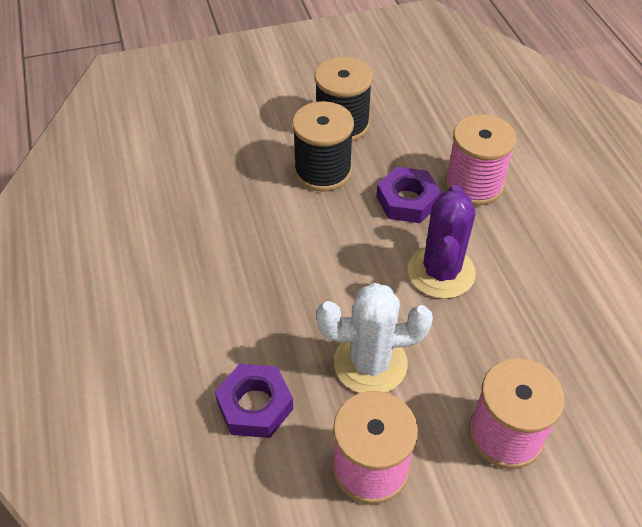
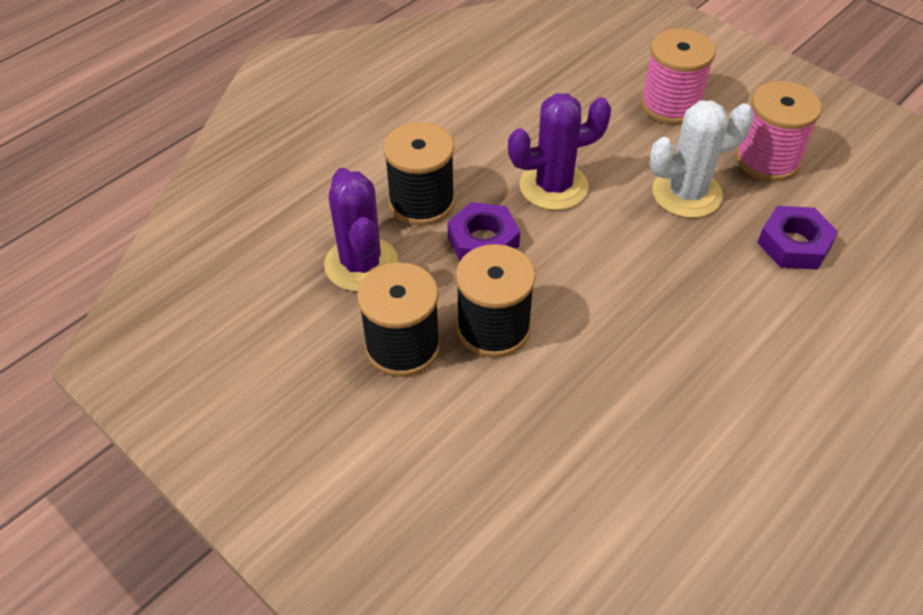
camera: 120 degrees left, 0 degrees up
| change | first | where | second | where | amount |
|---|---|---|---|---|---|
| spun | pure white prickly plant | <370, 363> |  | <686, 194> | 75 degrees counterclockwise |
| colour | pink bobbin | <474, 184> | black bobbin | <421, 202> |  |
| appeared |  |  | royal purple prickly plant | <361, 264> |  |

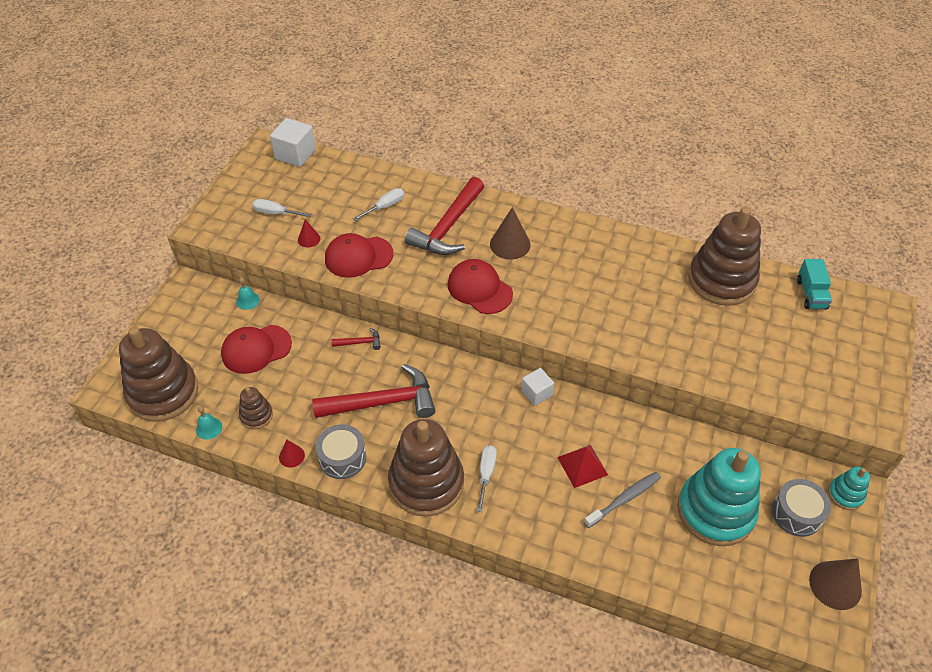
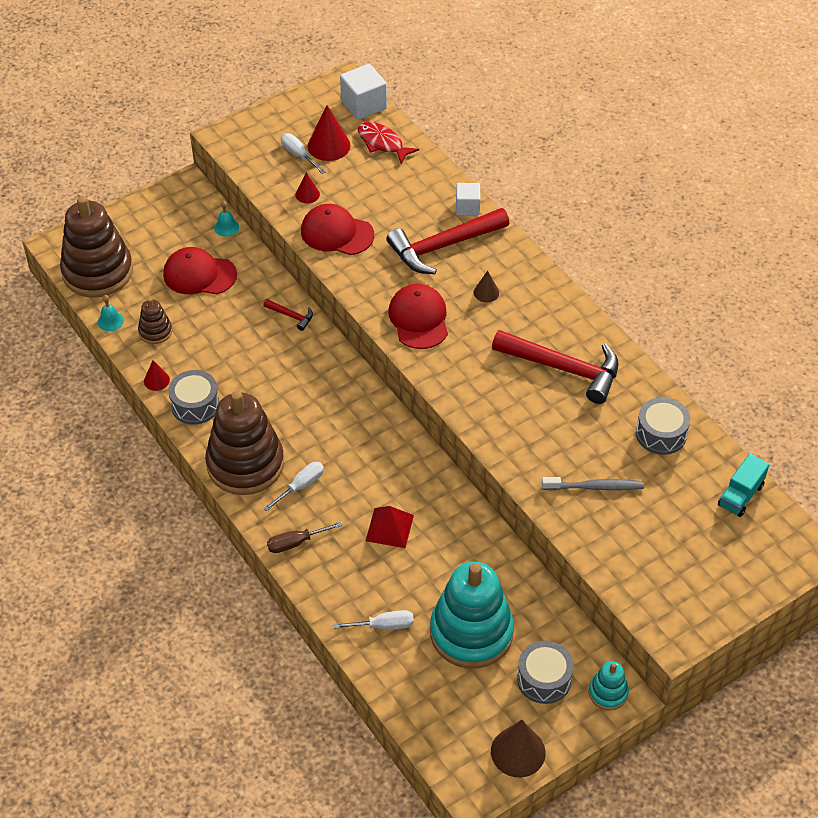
camera: 35 degrees right, 0 degrees up
| change | first | where | second | where | amount |
|---|---|---|---|---|---|
| relocated | scarlet hammer | <382, 402> |  | <563, 369> |  |
| relocated | pure white flat screwdriver | <385, 207> |  | <383, 626> |  |
| size | russet cone shape | <510, 244> |  | <486, 292> | x0.56 |
| relocated | pure white block | <536, 393> |  | <467, 207> |  |
| relocated | ash-grey tooth brush | <624, 499> |  | <595, 487> |  |
| exchanged | russet ring stacker | <721, 280> | ash-grey snare drum | <661, 434> |  |
| appeared |  |  | russet flat screwdriver | <296, 543> |  |
| appeared |  |  | scarlet cone shape | <329, 146> |  |
| appeared |  |  | scarlet toy fish | <382, 143> |  |

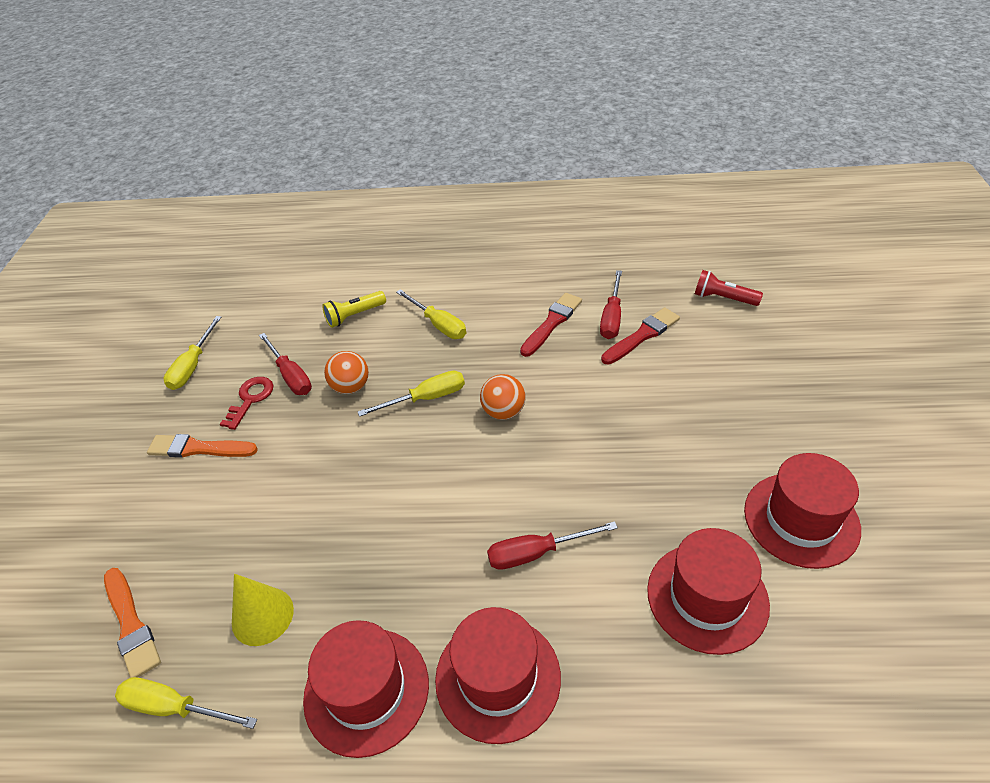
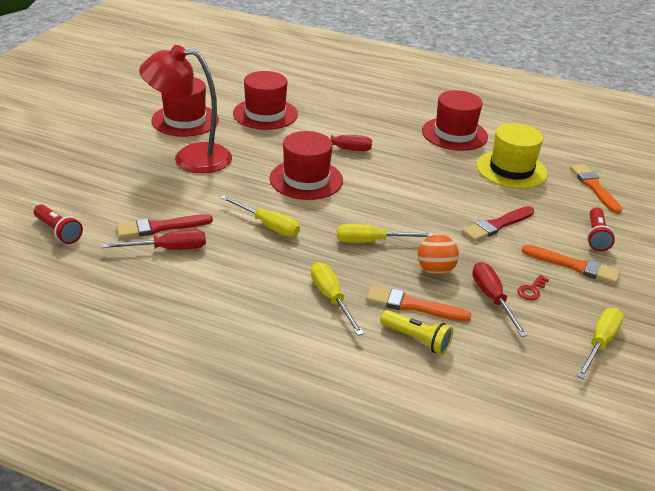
camera: 165 degrees left, 10 degrees down
| change | first | where | second | where | amount |
|---|---|---|---|---|---|
| relocated | bright yellow flat screwdriver | <175, 707> |  | <268, 226> |  |
| size | scarlet door key | <250, 399> |  | <532, 290> | x0.66 |
| exchanged | bright yellow cone shape | <262, 616> | bright yellow top hat | <511, 169> |  |
| spun | bright yellow torch | <354, 316> |  | <417, 339> | 45 degrees clockwise |
| relocated | scarlet top hat | <498, 677> |  | <306, 179> |  |
| missing | orange-coloured sphere | <504, 411> |  |  |  |
| relocated | scarlet paintbrush | <552, 323> |  | <496, 225> |  |
| spun | scarlet flat screwdriver | <612, 317> |  | <168, 249> | 45 degrees clockwise |
| appeared |  |  | scarlet desk lamp | <190, 158> |  |
| appeared |  |  | orange-coloured paintbrush | <412, 305> |  |
| appeared |  |  | scarlet torch | <596, 236> |  |

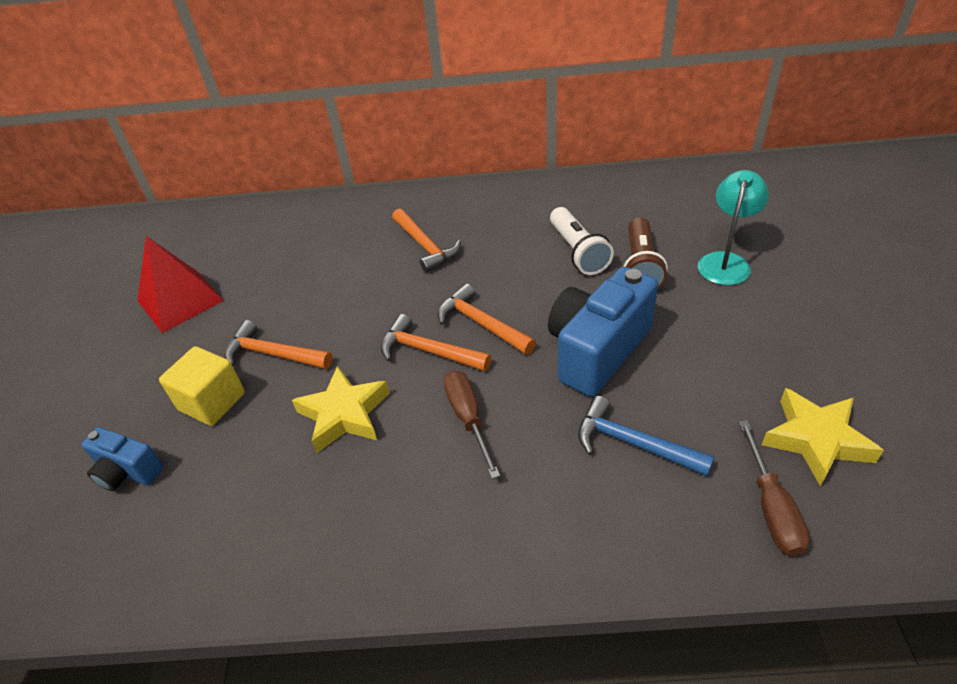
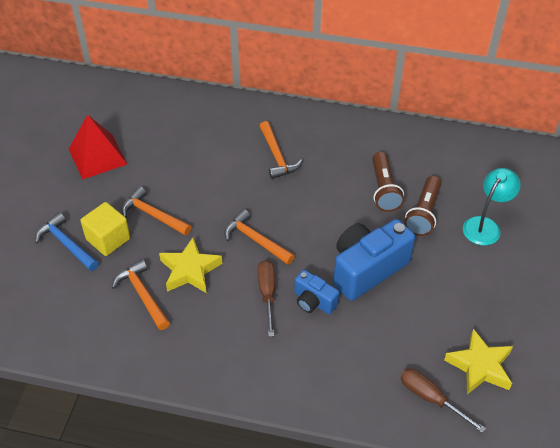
camera: 10 degrees right, 5 degrees up
| change | first | where | second | where | amount |
|---|---|---|---|---|---|
| relocated | cobalt camera | <127, 472> |  | <313, 301> |  |
| relocated | orange-coloured hammer | <481, 324> |  | <142, 295> |  |
| colour | pure white torch | <578, 252> | russet torch | <384, 190> |  |
| relocated | cobalt hammer | <632, 443> |  | <66, 244> |  |
| spun | russet flat screwdriver | <771, 507> |  | <431, 398> | 120 degrees clockwise |

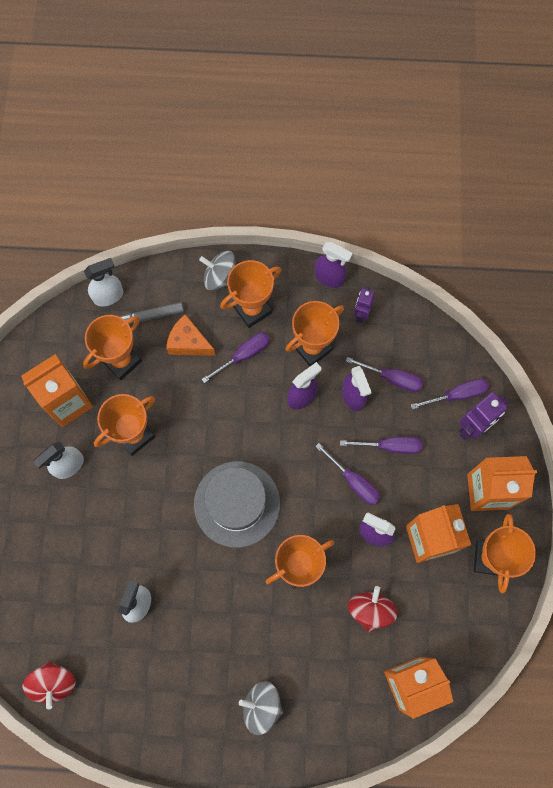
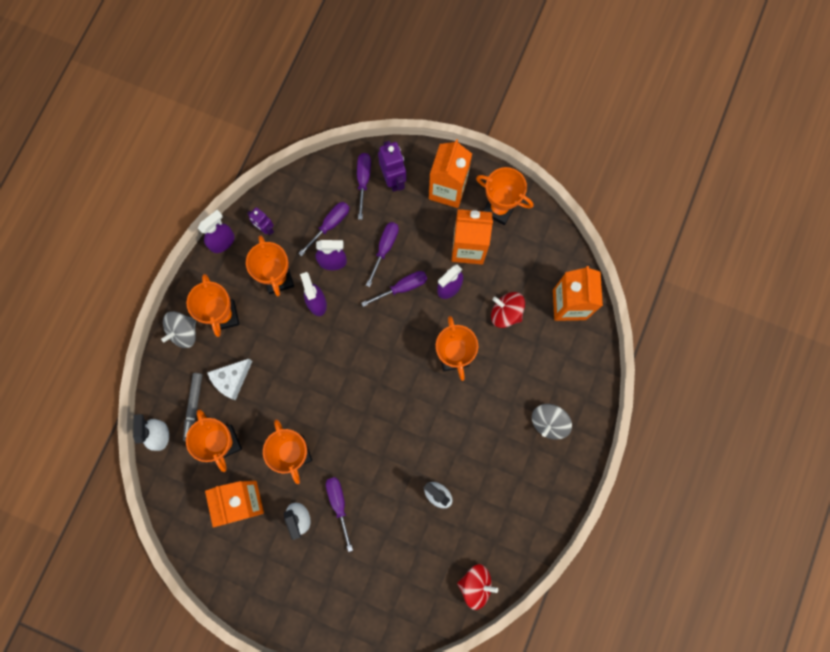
camera: 70 degrees left, 5 degrees up
| change | first | where | second | where | amount |
|---|---|---|---|---|---|
| colour | orange-coloured piece of cheese | <188, 343> | pure white piece of cheese | <232, 379> |  |
| missing | ash-grey top hat | <237, 504> |  |  |  |
| relocated | royal purple flat screwdriver | <244, 355> |  | <339, 504> |  |

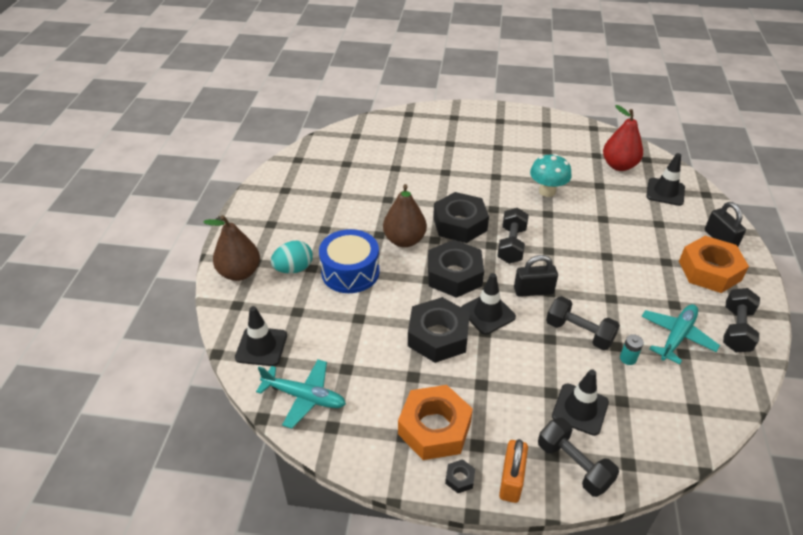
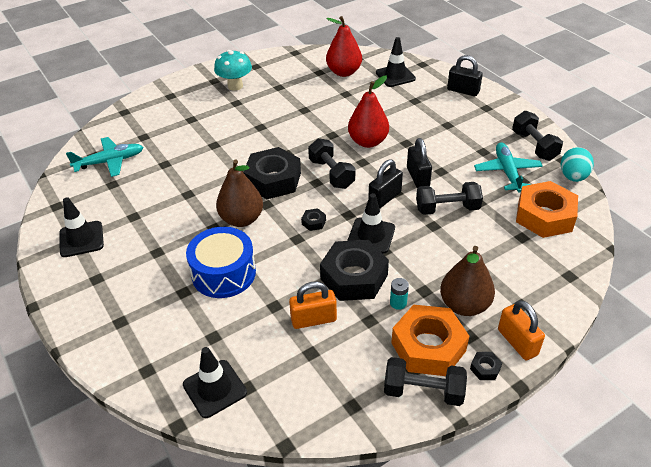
camera: 40 degrees left, 0 degrees up
| change | first | where | second | where | amount |
|---|---|---|---|---|---|
| relocated | russet pear | <239, 272> |  | <464, 305> |  |
| relocated | aqua aeroplane | <304, 397> |  | <109, 162> |  |
| relocated | aqua toy egg | <294, 269> |  | <573, 177> |  |
| size | black nut | <454, 275> |  | <313, 222> | x0.40 |
| relocated | aqua fungus | <547, 191> |  | <235, 86> |  |
| relocated | black free weight | <573, 465> |  | <423, 391> |  |
| relocated | black road cone | <580, 409> |  | <81, 239> |  |
| relocated | aqua battery | <628, 358> |  | <398, 303> |  |
| relocated | orange-coloured nut | <709, 271> |  | <544, 216> |  |
| appeared |  |  | orange-coloured padlock | <313, 319> |  |
| appeared |  |  | scarlet pear | <368, 142> |  |
| appeared |  |  | black padlock | <418, 177> |  |

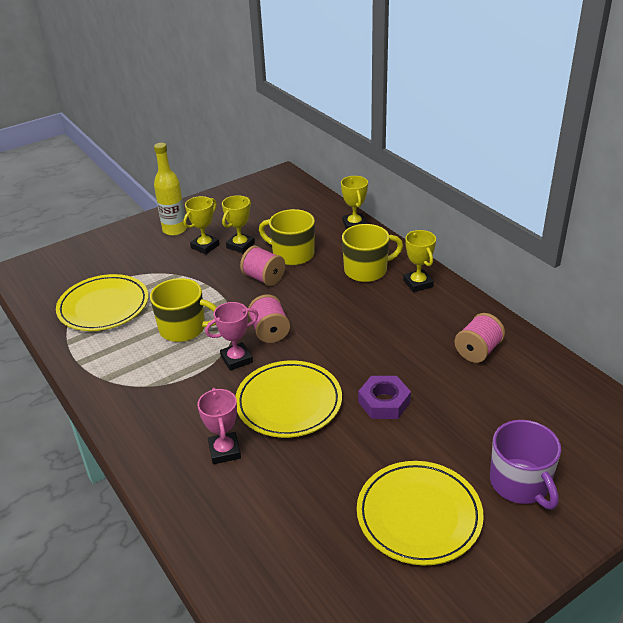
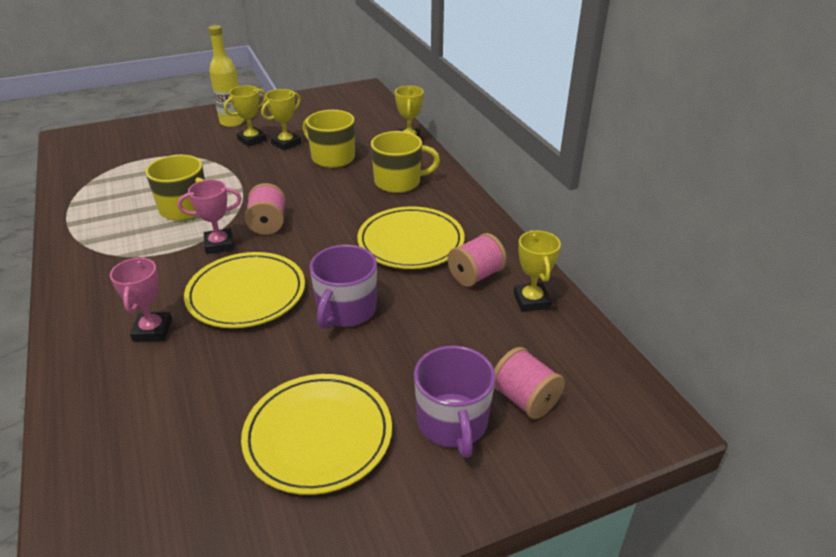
camera: 10 degrees right, 0 degrees up
| change | first | where | second | where | amount |
|---|---|---|---|---|---|
| relocated | bright yellow plate | <103, 306> |  | <411, 242> |  |
| relocated | pink bobbin | <264, 278> |  | <525, 399> |  |
| exchanged | royal purple nut | <384, 402> | royal purple tea mug | <346, 310> |  |
| relocated | bright yellow prize cup | <418, 283> |  | <531, 301> |  |

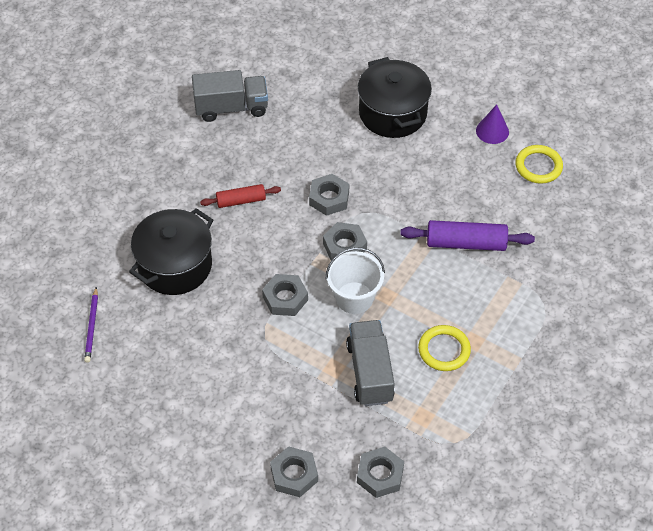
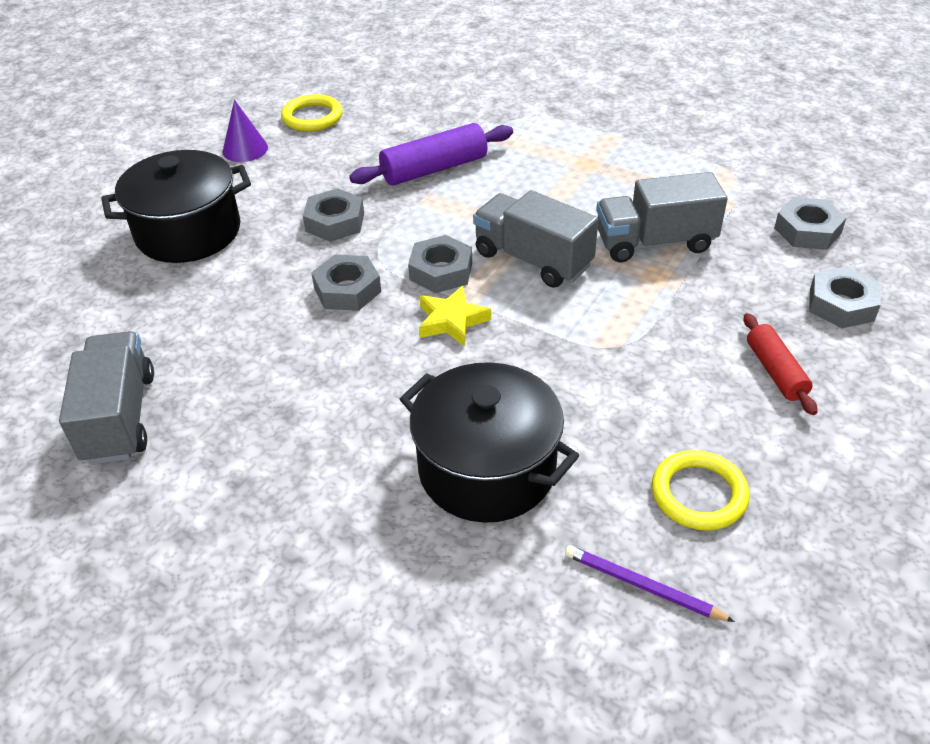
camera: 90 degrees left, 10 degrees down
| change | first | where | second | where | amount |
|---|---|---|---|---|---|
| spun | royal purple lead pencil | <92, 327> |  | <642, 586> | 150 degrees counterclockwise |
| relocated | scarlet pastry roller | <241, 201> |  | <775, 371> |  |
| relocated | ash-grey nut | <285, 298> |  | <335, 222> |  |
| exchanged | pure white sand bucket | <354, 298> | ash-grey truck | <533, 259> |  |
| spun | royal purple pastry roller | <466, 243> |  | <434, 169> | 60 degrees clockwise |
| relocated | bright yellow hoop | <444, 350> |  | <698, 494> |  |
| appeared |  |  | bright yellow star | <452, 321> |  |

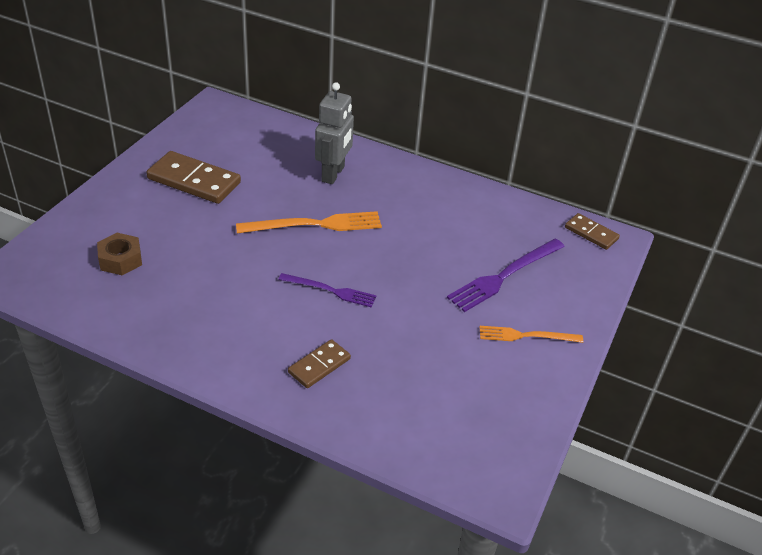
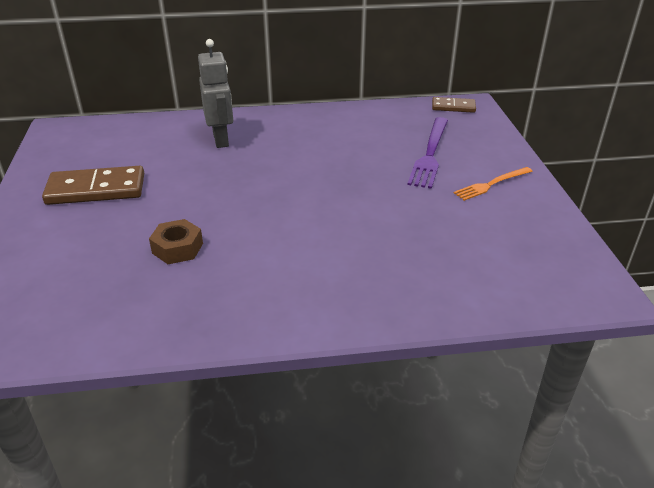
camera: 30 degrees left, 5 degrees down
| change | first | where | second | where | amount |
|---|---|---|---|---|---|
| relocated | russet nut | <120, 260> |  | <177, 248> |  |
| missing | orange-coloured fork | <315, 225> |  |  |  |
| missing | royal purple fork | <330, 290> |  |  |  |
| missing | russet domino piece | <319, 365> |  |  |  |

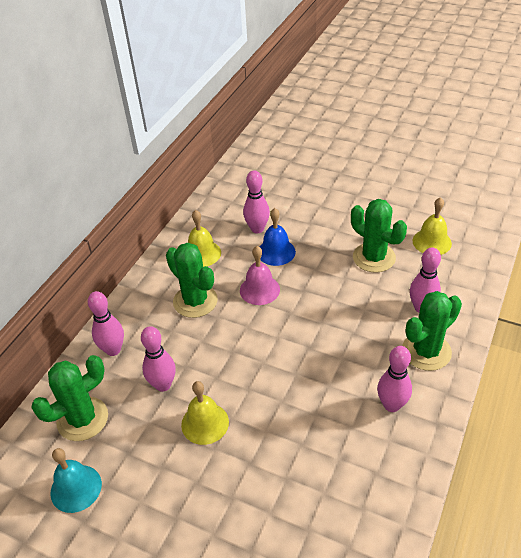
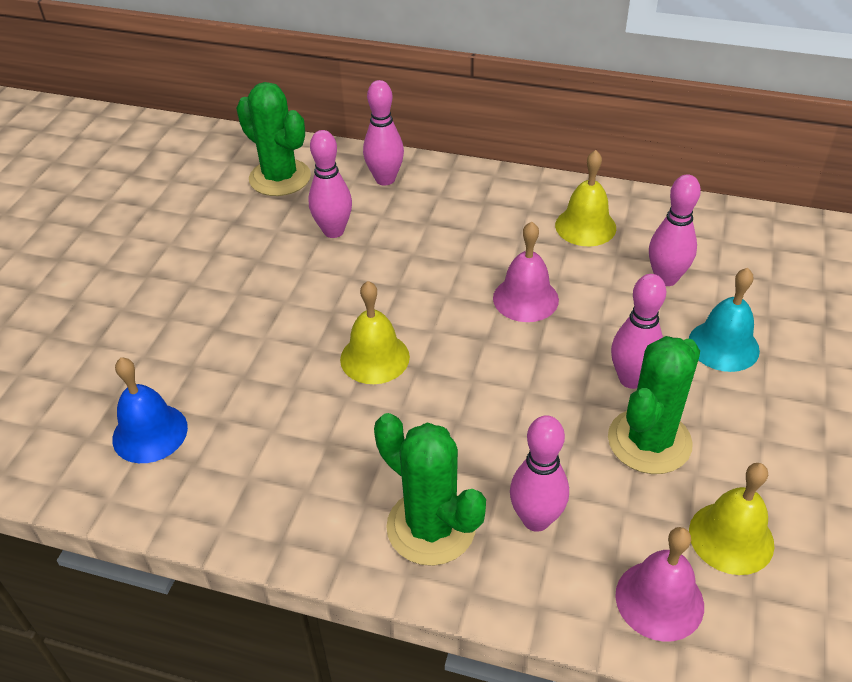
camera: 80 degrees right, 0 degrees up
| change | first | where | second | where | amount |
|---|---|---|---|---|---|
| relocated | aqua hand bell | <76, 488> |  | <723, 345> |  |
| missing | green prickly plant | <195, 301> |  |  |  |
| relocated | bright yellow hand bell | <205, 423> |  | <374, 358> |  |
| relocated | cobalt hand bell | <276, 252> |  | <150, 433> |  |
| relocated | pink tenpin | <391, 405> |  | <631, 379> |  |
| appeared |  |  | pink hand bell | <659, 600> |  |

